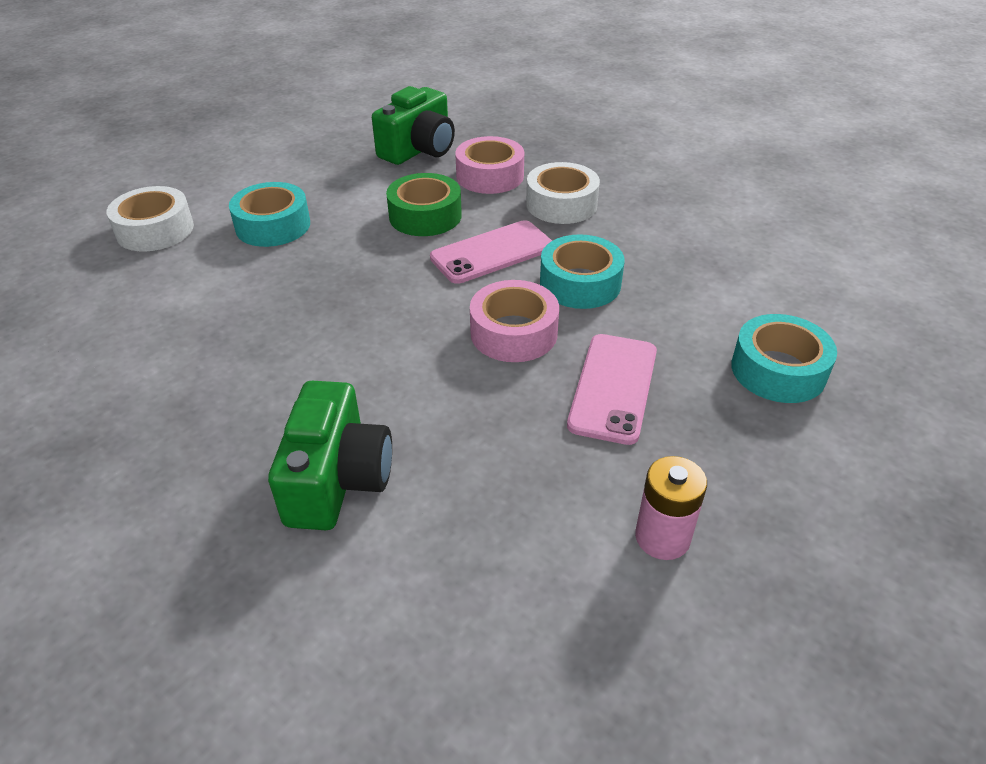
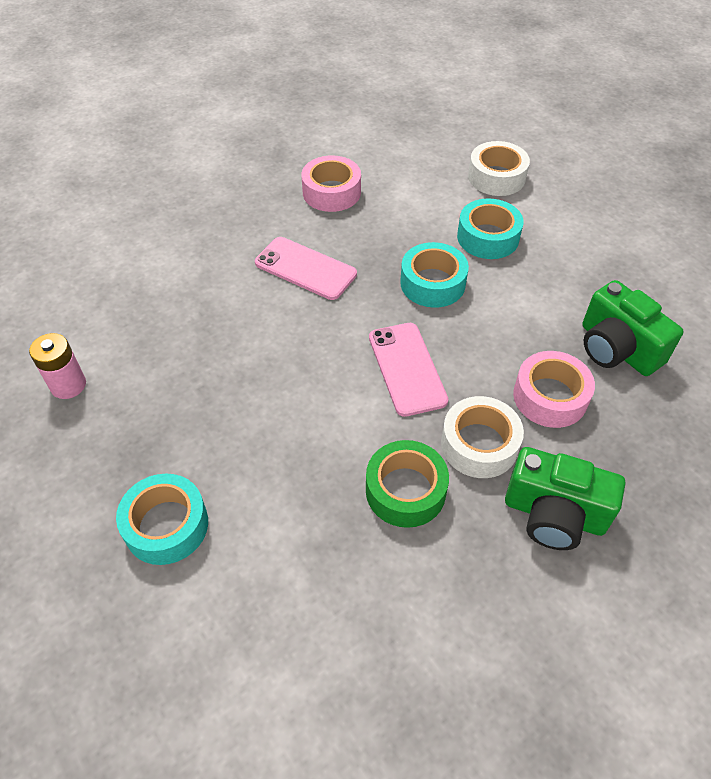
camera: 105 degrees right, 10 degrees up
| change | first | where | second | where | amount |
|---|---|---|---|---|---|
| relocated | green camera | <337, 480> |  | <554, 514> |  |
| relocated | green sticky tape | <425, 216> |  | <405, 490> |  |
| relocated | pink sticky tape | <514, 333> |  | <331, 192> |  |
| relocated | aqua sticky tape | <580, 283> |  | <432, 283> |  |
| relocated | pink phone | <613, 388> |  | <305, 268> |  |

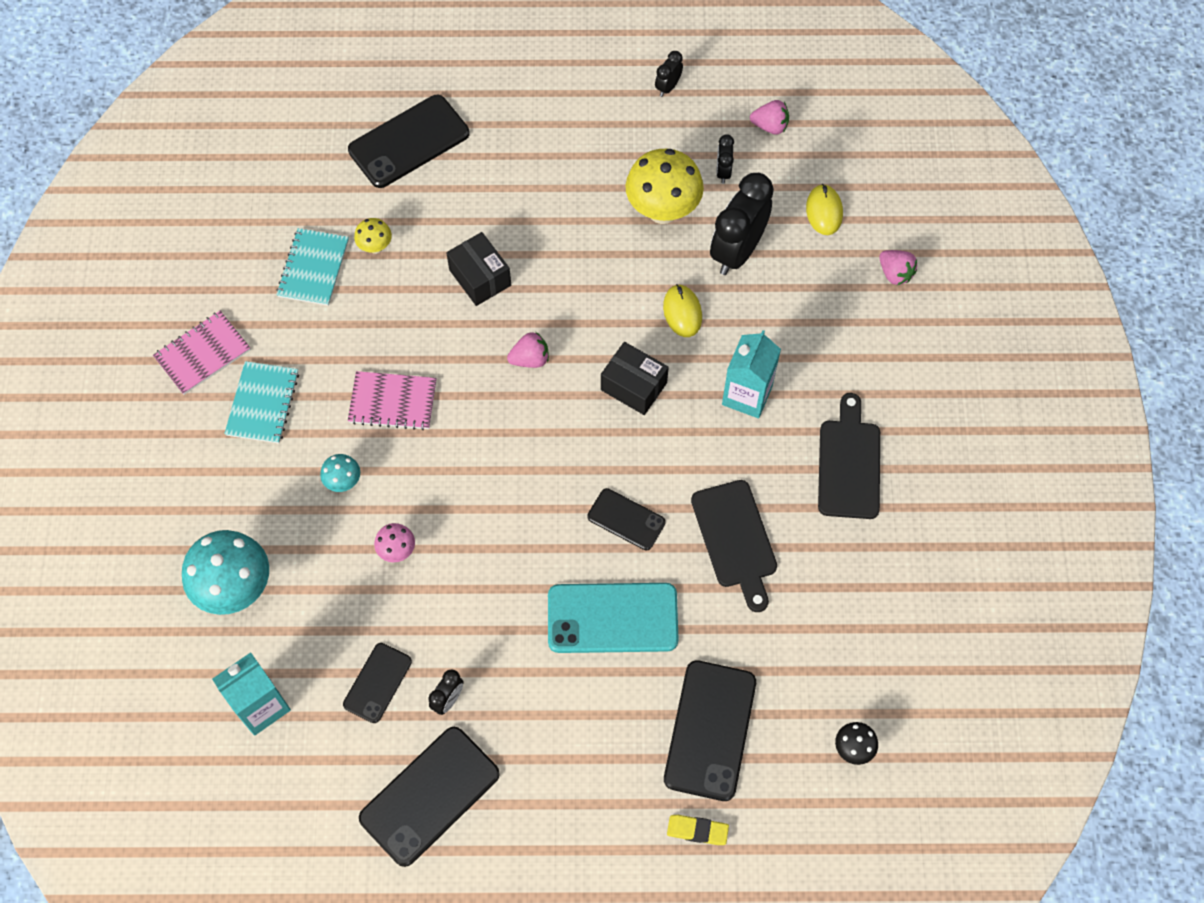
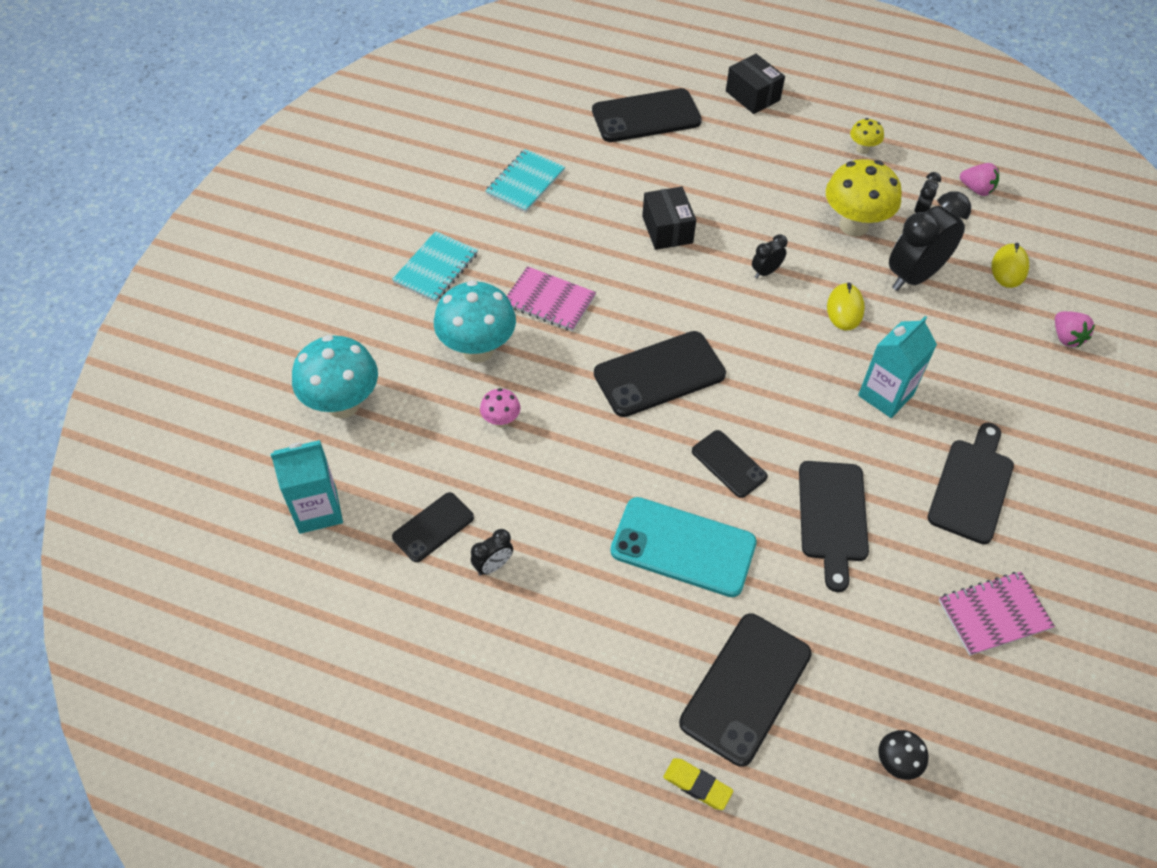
camera: 20 degrees right, 10 degrees down
| change | first | where | second | where | amount |
|---|---|---|---|---|---|
| relocated | pink exercise book | <203, 354> |  | <994, 614> |  |
| size | aqua fungus | <343, 482> |  | <478, 350> | x2.09 |
| relocated | bright yellow fungus | <375, 247> |  | <862, 149> |  |
| relocated | black phone | <430, 796> |  | <659, 374> |  |
| missing | pink toy strawberry | <530, 359> |  |  |  |
| relocated | black package | <634, 386> |  | <752, 96> |  |
| relocated | black alarm clock | <668, 87> |  | <765, 272> |  |

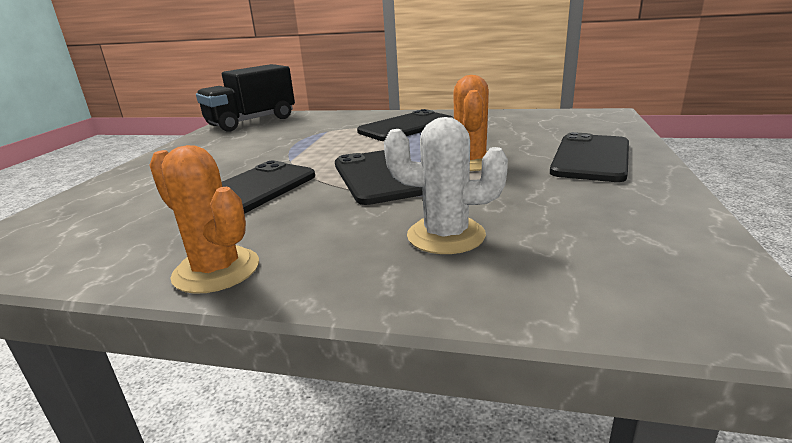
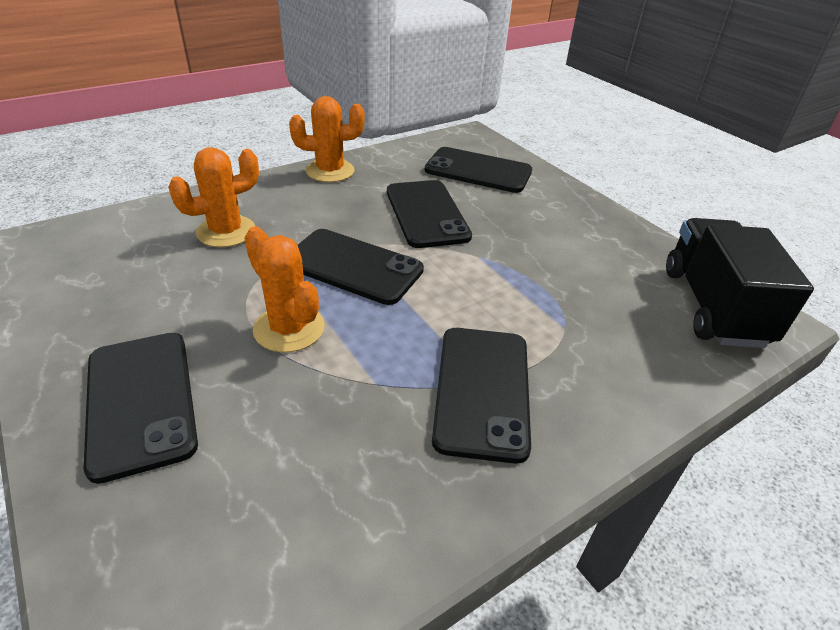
camera: 130 degrees right, 15 degrees up
| change | first | where | second | where | amount |
|---|---|---|---|---|---|
| colour | pure white prickly plant | <446, 235> | orange-coloured prickly plant | <226, 232> |  |
| appeared |  |  | black phone | <478, 171> |  |

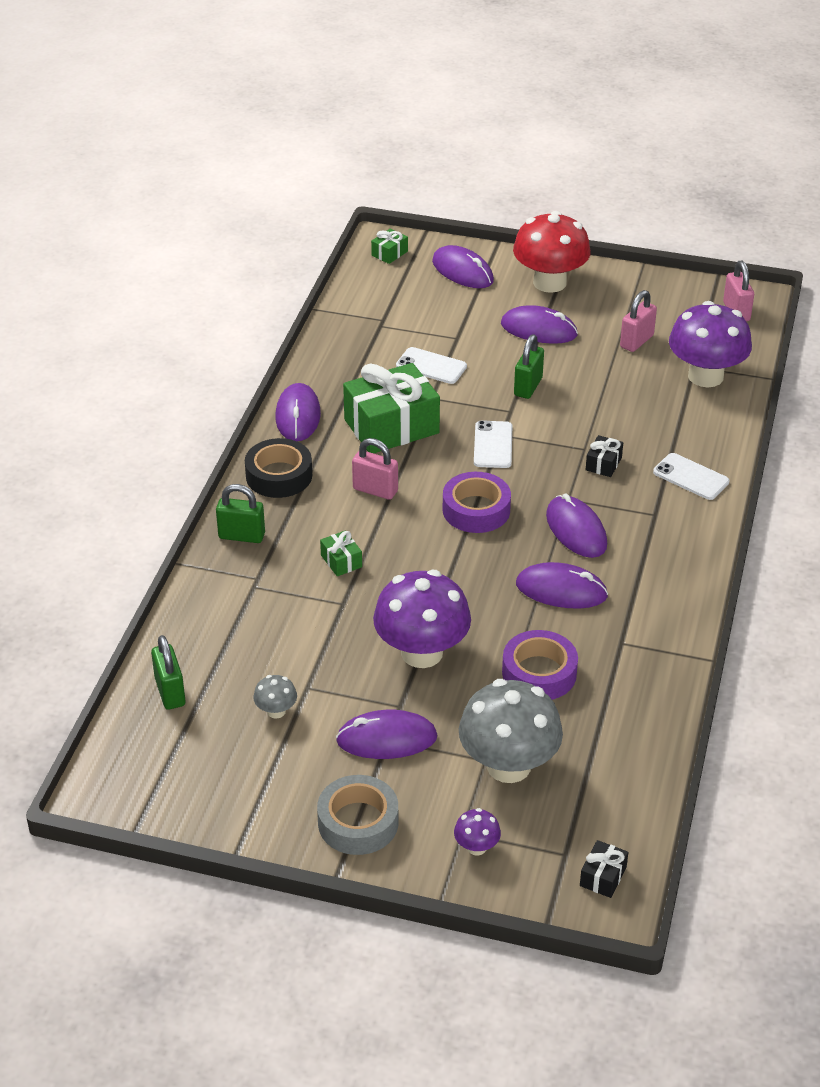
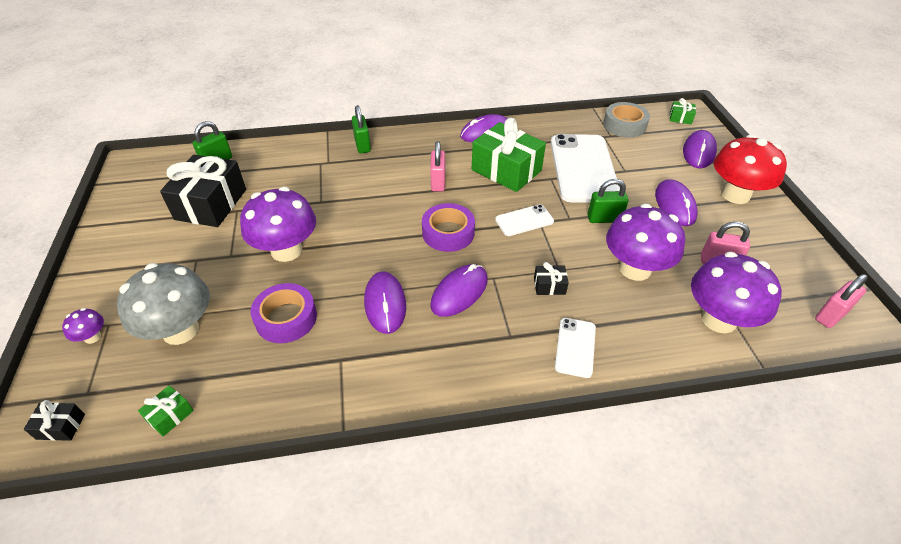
camera: 65 degrees right, 5 degrees up
| change | first | where | second | where | amount |
|---|---|---|---|---|---|
| missing | black sticky tape | <279, 476> |  |  |  |
| exchanged | ash-grey fungus | <276, 711> | black gift | <211, 204> |  |
| relocated | ash-grey sticky tape | <358, 822> |  | <624, 125> |  |
| relocated | green gift | <341, 561> |  | <170, 415> |  |
| missing | royal purple PC mouse | <387, 739> |  |  |  |
| size | pure white phone | <431, 366> |  | <583, 168> | x2.12 |
| appeared |  |  | royal purple fungus | <635, 268> |  |

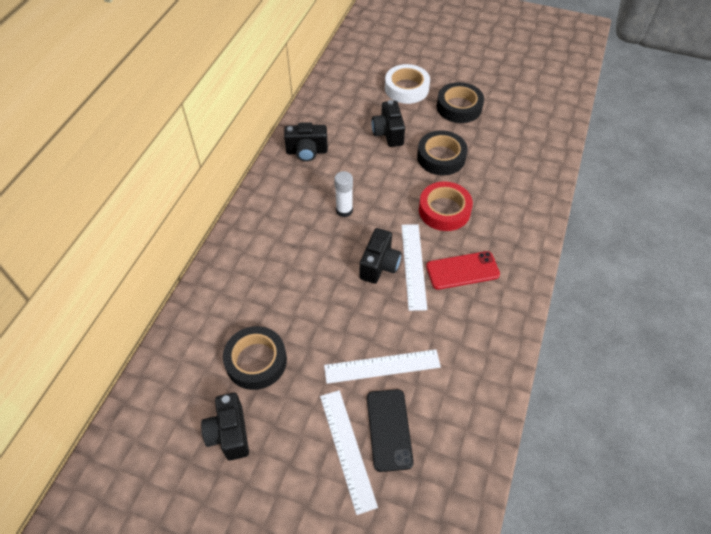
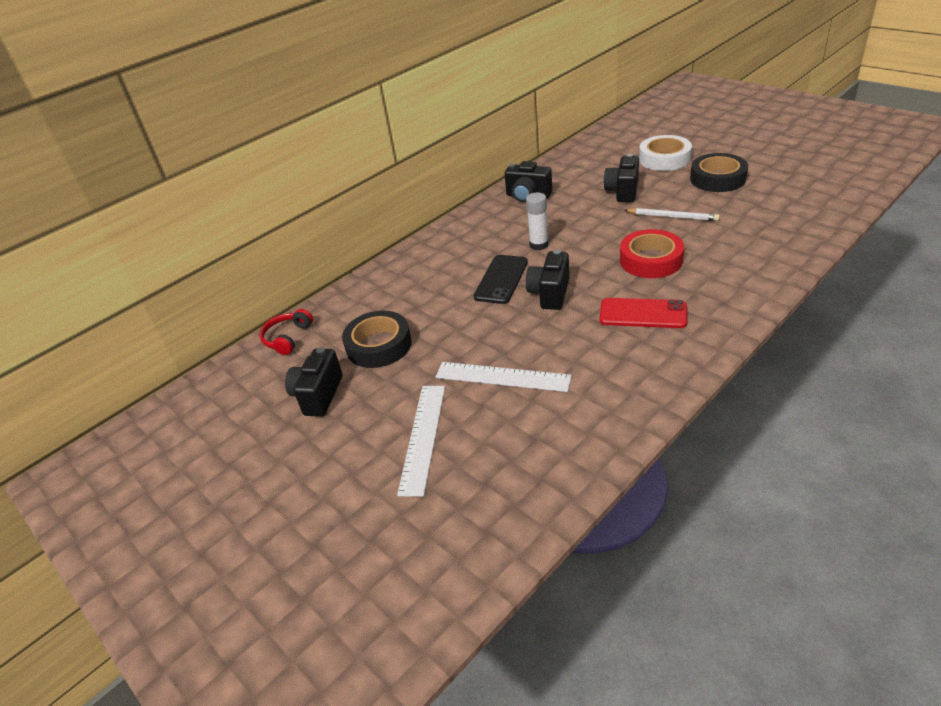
camera: 30 degrees right, 15 degrees down
| change | first | where | second | where | amount |
|---|---|---|---|---|---|
| spun | black camera | <379, 265> |  | <550, 293> | 150 degrees clockwise |
| relocated | black phone | <389, 429> |  | <501, 279> |  |
| missing | pure white ruler | <413, 265> |  |  |  |
| exchanged | black sticky tape | <441, 157> | pure white lead pencil | <672, 216> |  |
| appeared |  |  | scarlet headphones | <287, 338> |  |

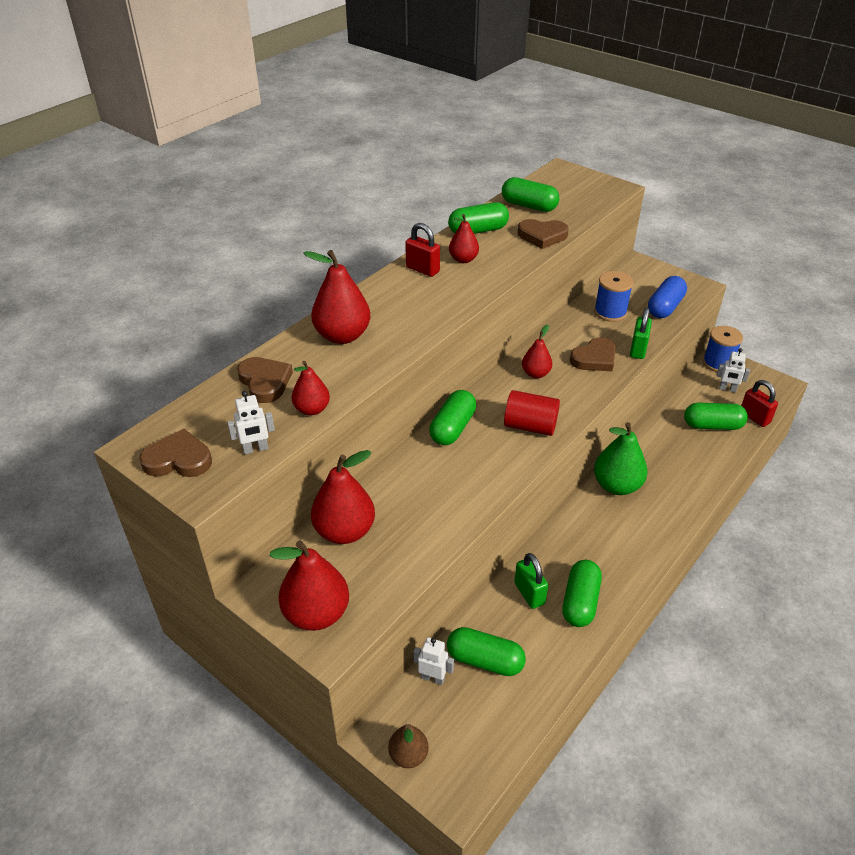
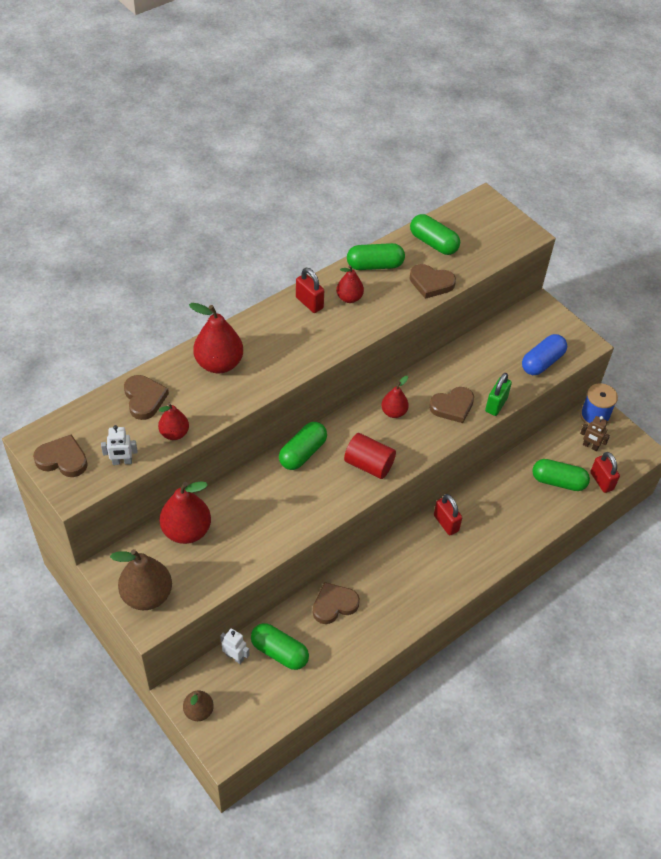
camera: 10 degrees right, 10 degrees up
| change | first | where | second | where | amount |
|---|---|---|---|---|---|
| colour | scarlet pear | <316, 614> | russet pear | <147, 595> |  |
| exchanged | green padlock | <529, 593> | russet heart | <334, 605> |  |
| missing | green pill | <580, 602> |  |  |  |
| missing | cobalt bobbin | <610, 312> |  |  |  |
| exchanged | green pear | <617, 485> | scarlet padlock | <446, 523> |  |
| colour | pure white robot | <727, 389> | russet robot | <590, 446> |  |

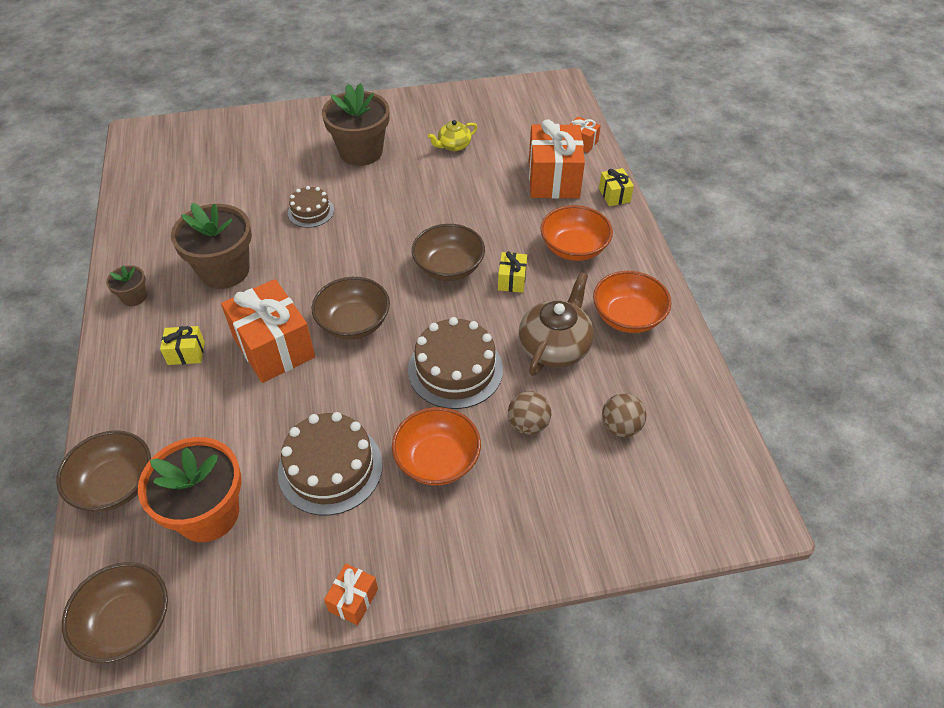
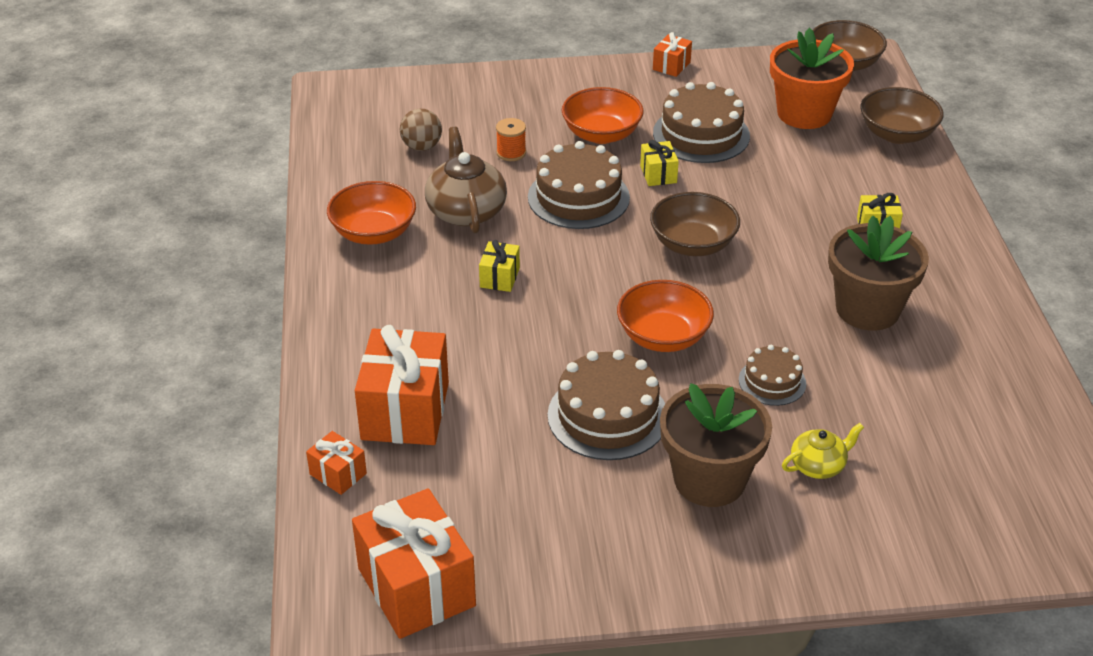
camera: 175 degrees left, 10 degrees down
| change | first | where | second | where | amount |
|---|---|---|---|---|---|
| missing | russet potted plant | <134, 297> |  |  |  |
| relocated | orange-coloured gift | <274, 347> |  | <416, 587> |  |
| missing | russet deep dish | <449, 267> |  |  |  |
| relocated | bright yellow tea pot | <453, 145> |  | <818, 465> |  |
| exchanged | russet sphere | <528, 424> | orange-coloured bobbin | <511, 153> |  |
| spun | russet tea pot | <555, 346> |  | <466, 211> | 135 degrees clockwise |
| relocated | orange-coloured deep dish | <574, 248> |  | <663, 336> |  |
| relocated | bright yellow gift | <614, 195> |  | <658, 174> |  |
| appeared |  |  | russet layer cake | <607, 416> |  |

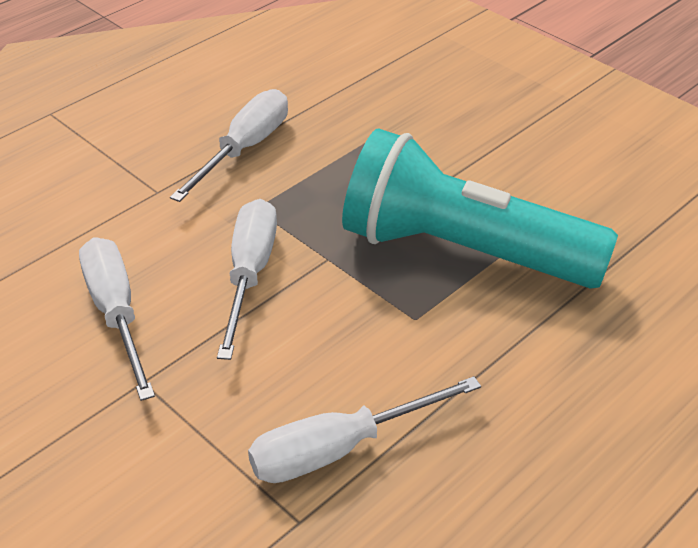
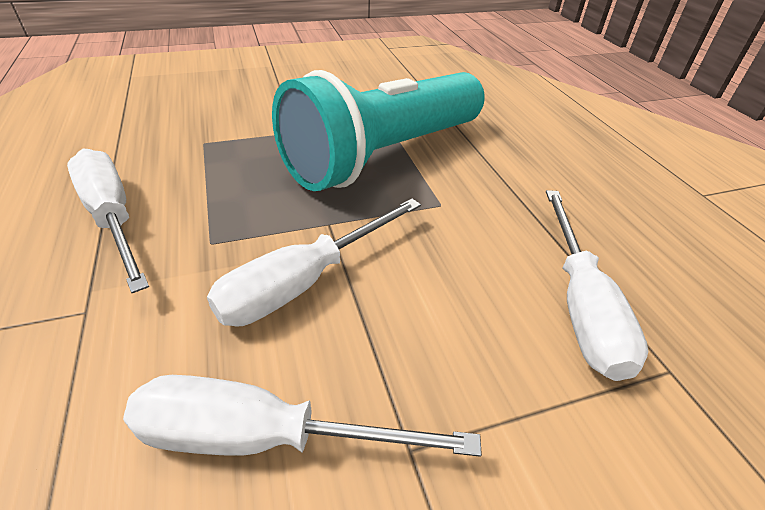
camera: 65 degrees left, 0 degrees up
| change | first | where | second | where | amount |
|---|---|---|---|---|---|
| spun | pure white flat screwdriver | <250, 274> |  | <304, 281> | 75 degrees counterclockwise |

